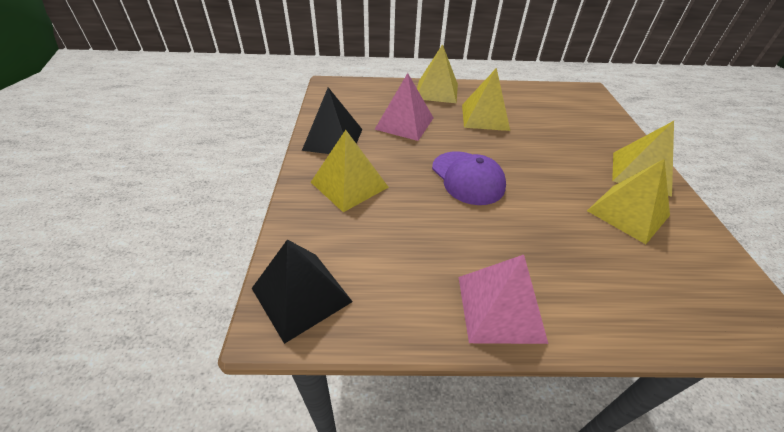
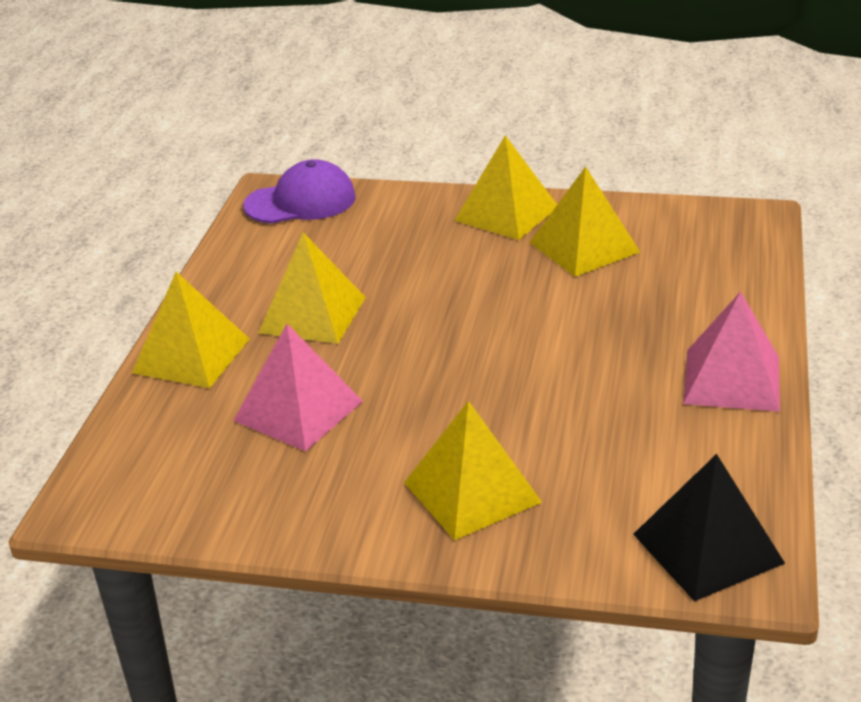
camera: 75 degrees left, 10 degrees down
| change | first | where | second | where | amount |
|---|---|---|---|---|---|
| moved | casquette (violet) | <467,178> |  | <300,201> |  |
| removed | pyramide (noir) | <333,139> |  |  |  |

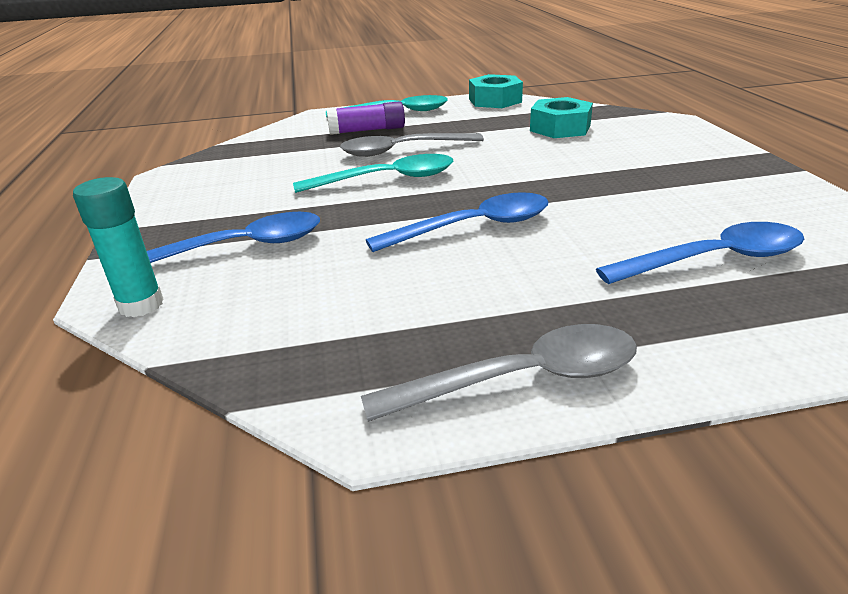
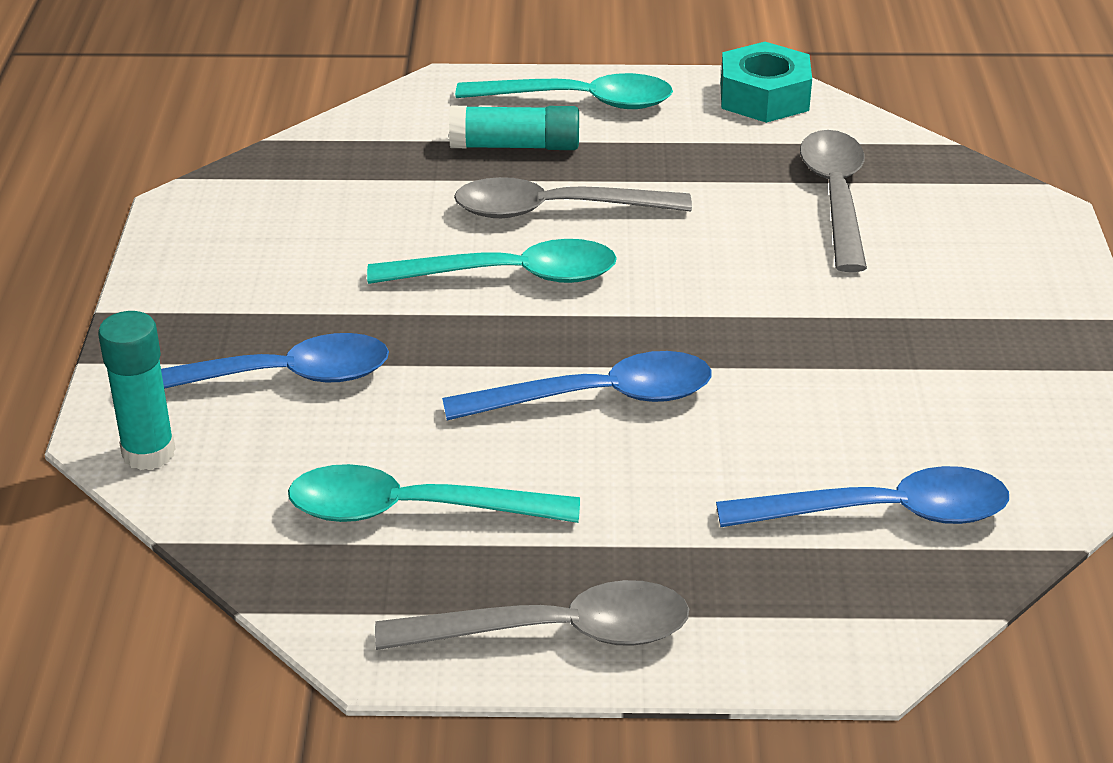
camera: 10 degrees right, 5 degrees up
| change | first | where | second | where | amount |
|---|---|---|---|---|---|
| added |  |  | cuillère (turquoise) | <413,511> |  |
| recoloured | bâton de colle (violet) | <367,130> | bâton de colle (turquoise) | <515,146> |  |
| replaced | écrou (turquoise) | <560,128> | cuillère (gris) | <835,197> |  |

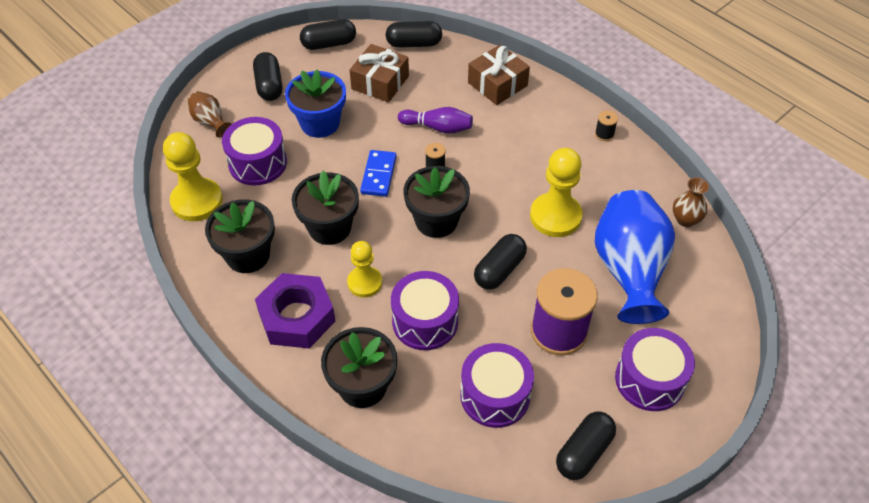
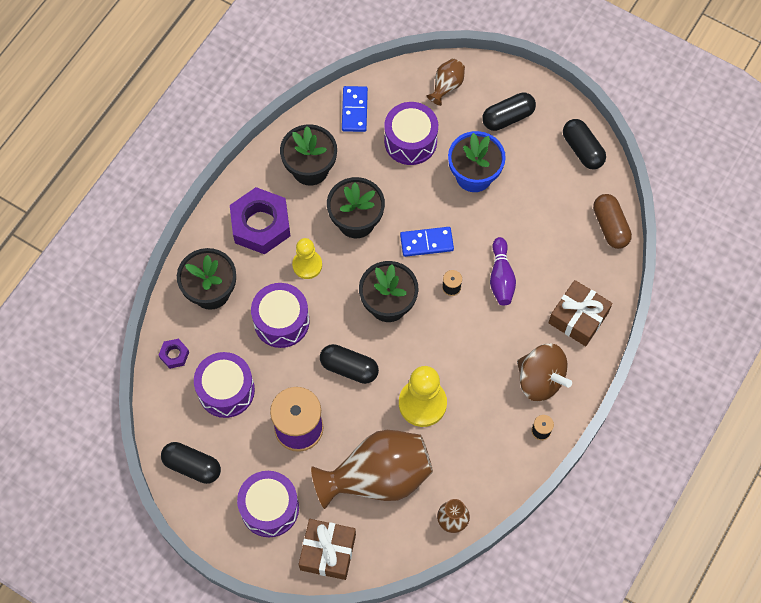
camera: 75 degrees right, 15 degrees up
| change | first | where | second | where | amount |
|---|---|---|---|---|---|
| added |  |  | écrou (violet) | <174,355> |  |
| moved | cadeau (marron) | <380,82> |  | <328,552> |  |
| recoloured | vase (bleu) | <629,271> | vase (marron) | <377,477> |  |
| replaced | pion (jaune) | <197,201> | domino (bleu) | <354,110> |  |
| added |  |  | toupie (marron) | <540,379> |  |
| recoloured | gélule (noir) | <414,44> | gélule (marron) | <610,226> |  |

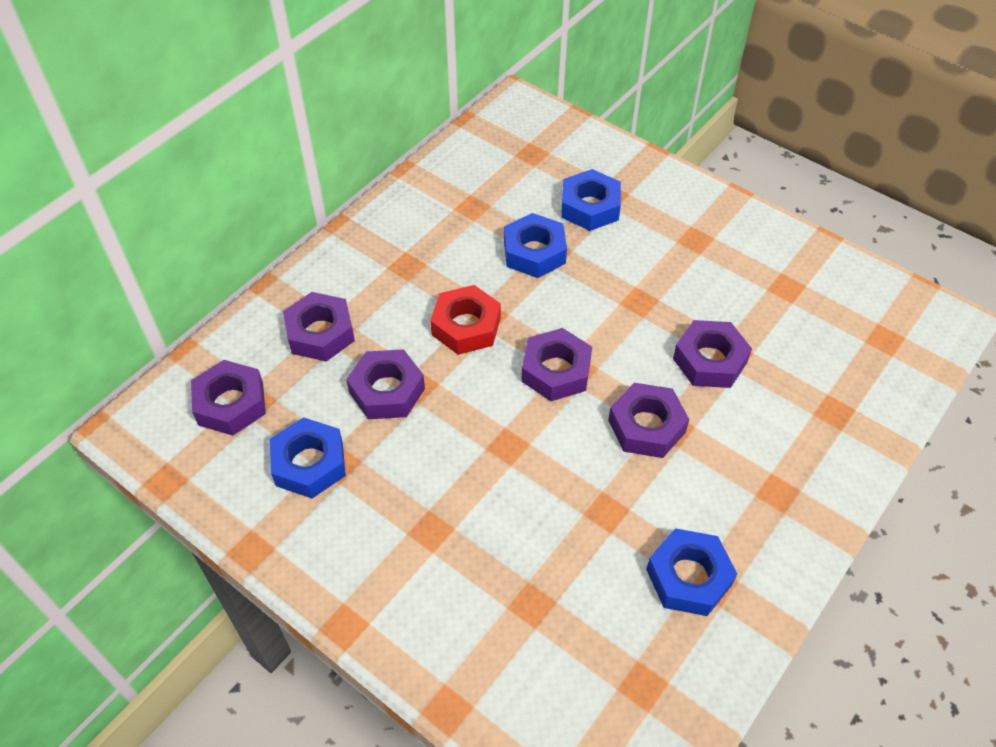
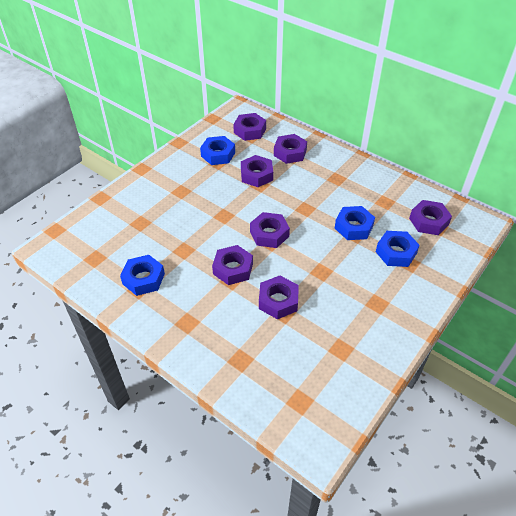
camera: 90 degrees right, 5 degrees down
| change | first | where | second | where | amount |
|---|---|---|---|---|---|
| added |  |  | écrou (violet) | <428,221> |  |
| removed | écrou (rouge) | <466,326> |  |  |  |

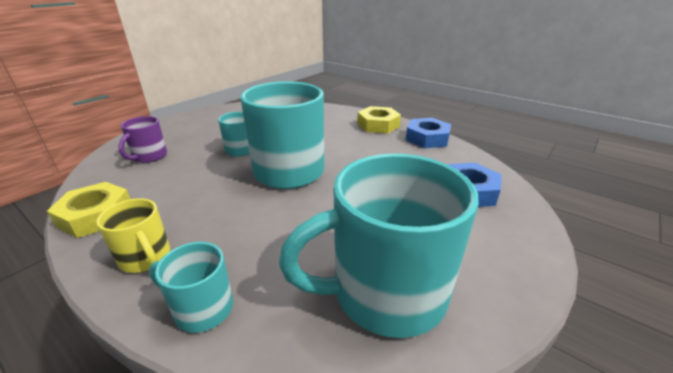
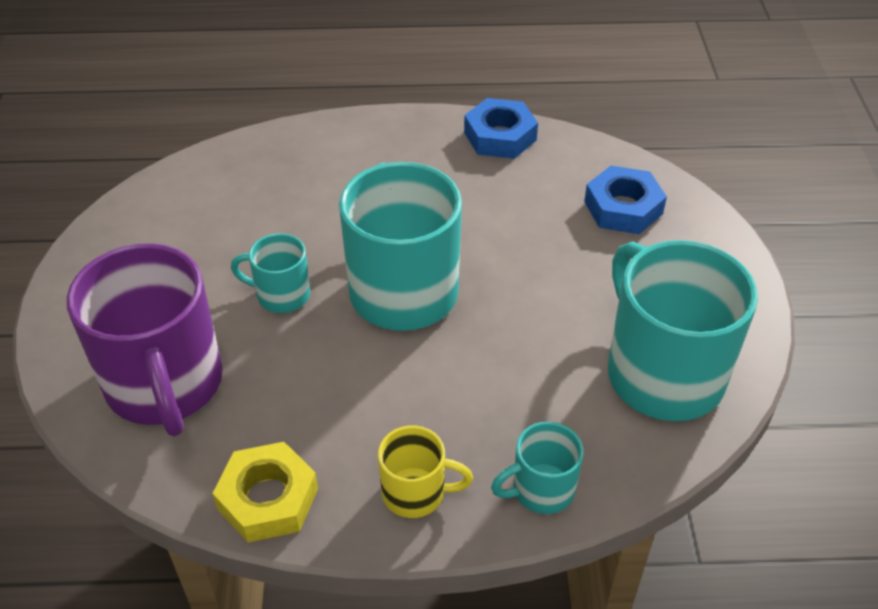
camera: 40 degrees left, 15 degrees up
| change | first | where | second | where | amount |
|---|---|---|---|---|---|
| resized | tasse (violet) | <149,156> |  | <165,385> | x2.06 |
| turned | tasse (turquoise) | <385,293> |  | <662,373> | 120 degrees clockwise |
| removed | écrou (jaune) | <378,125> |  |  |  |

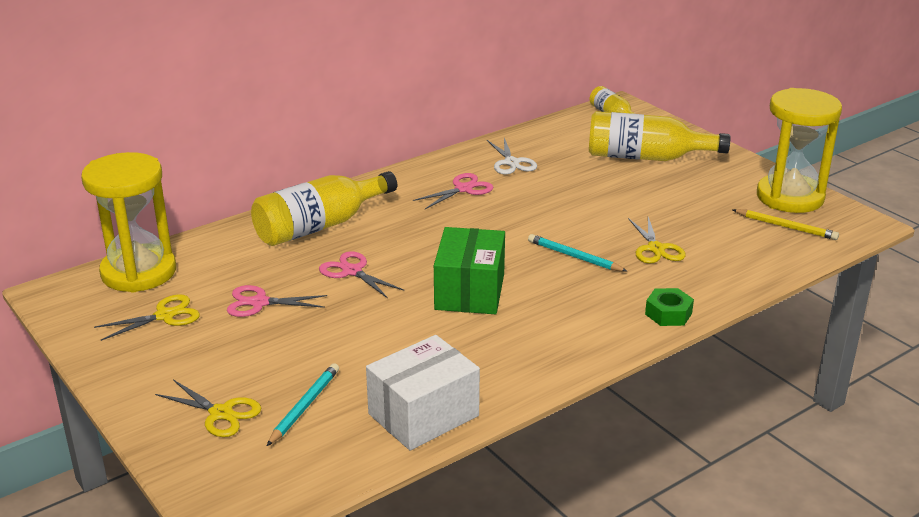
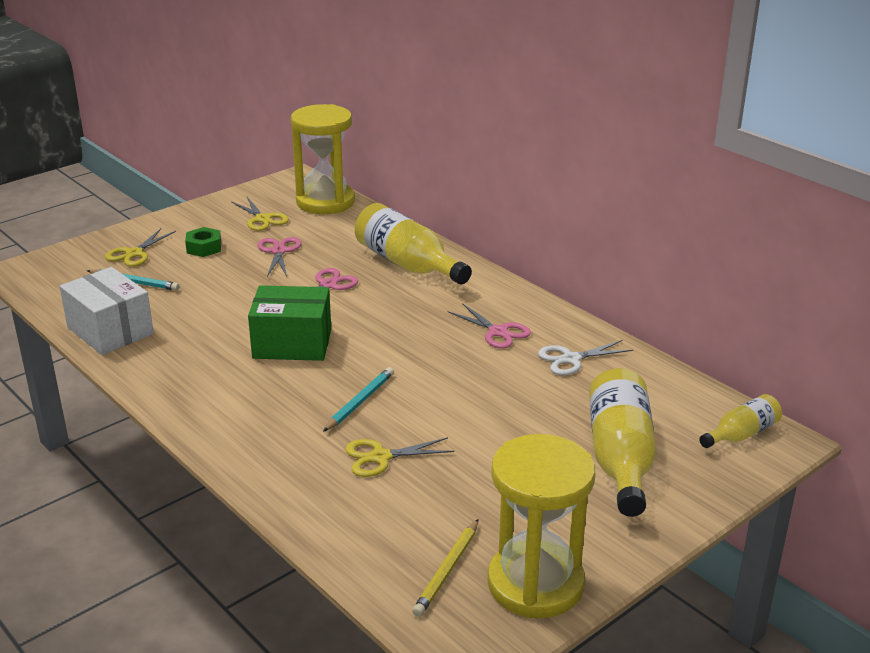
camera: 85 degrees right, 0 degrees up
| change | first | where | second | where | amount |
|---|---|---|---|---|---|
| moved | écrou (vert) | <668,314> |  | <204,248> |  |

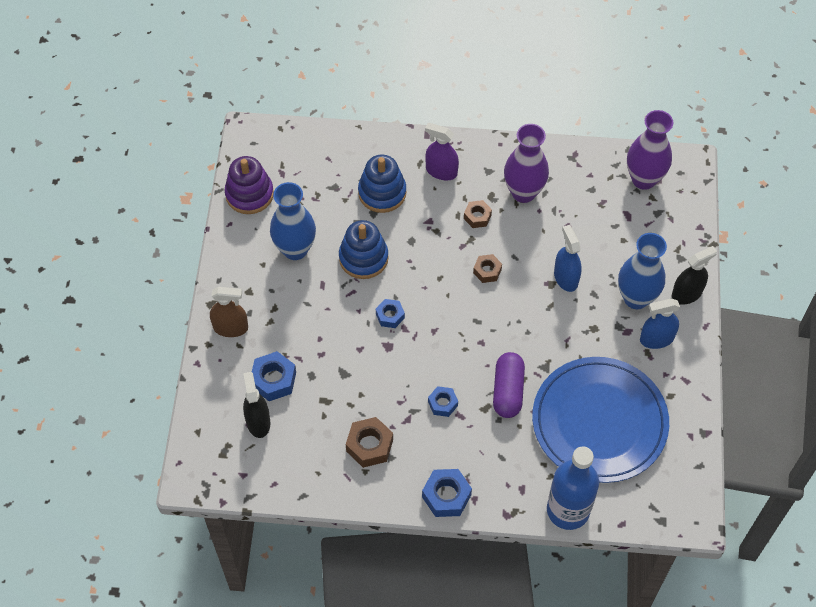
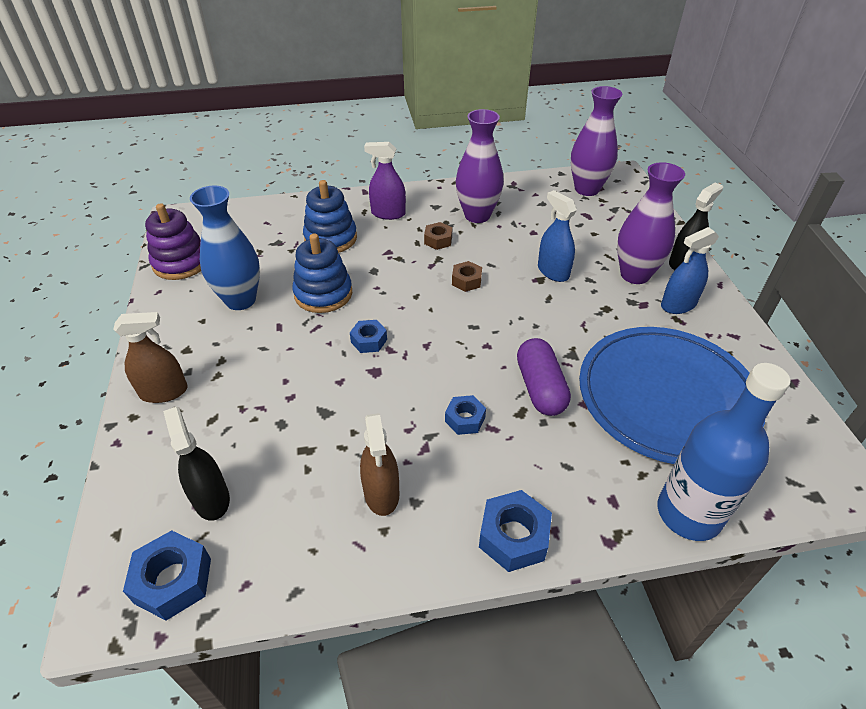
camera: 15 degrees left, 15 degrees down
| change | first | where | second | where | amount |
|---|---|---|---|---|---|
| moved | écrou (bleu) | <274,380> |  | <173,580> |  |
| replaced | écrou (marron) | <369,445> | vaporisateur (marron) | <381,493> |  |
| recoloured | vase (bleu) | <636,298> | vase (violet) | <635,275> |  |

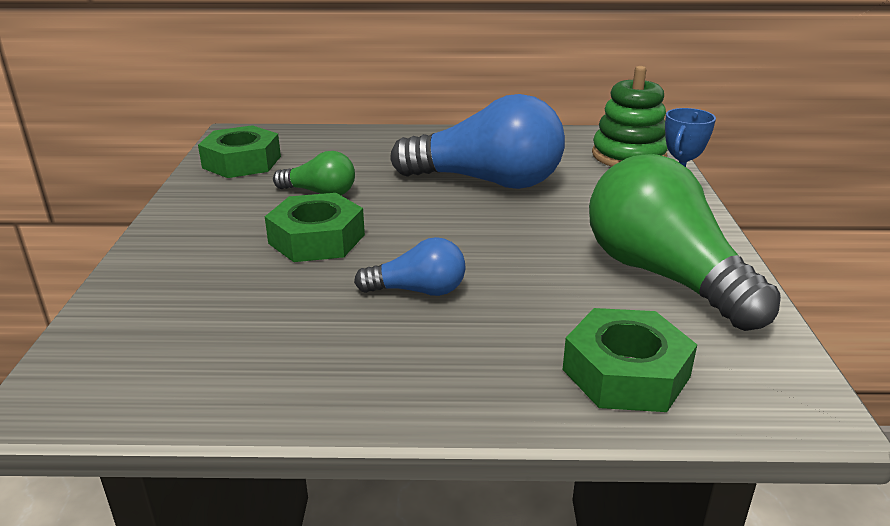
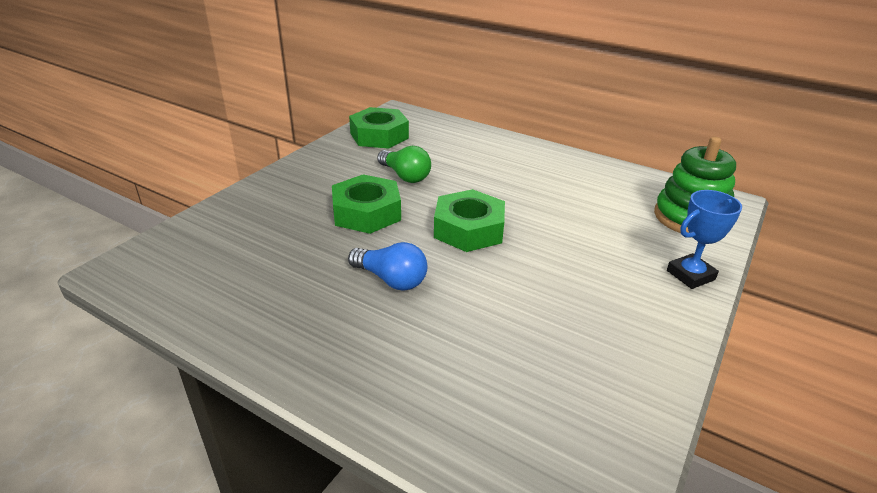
camera: 30 degrees right, 5 degrees up
| change | first | where | second | where | amount |
|---|---|---|---|---|---|
| moved | écrou (vert) | <625,373> |  | <469,229> |  |
| removed | ampoule (bleu) | <487,181> |  |  |  |
| removed | ampoule (vert) | <664,276> |  |  |  |

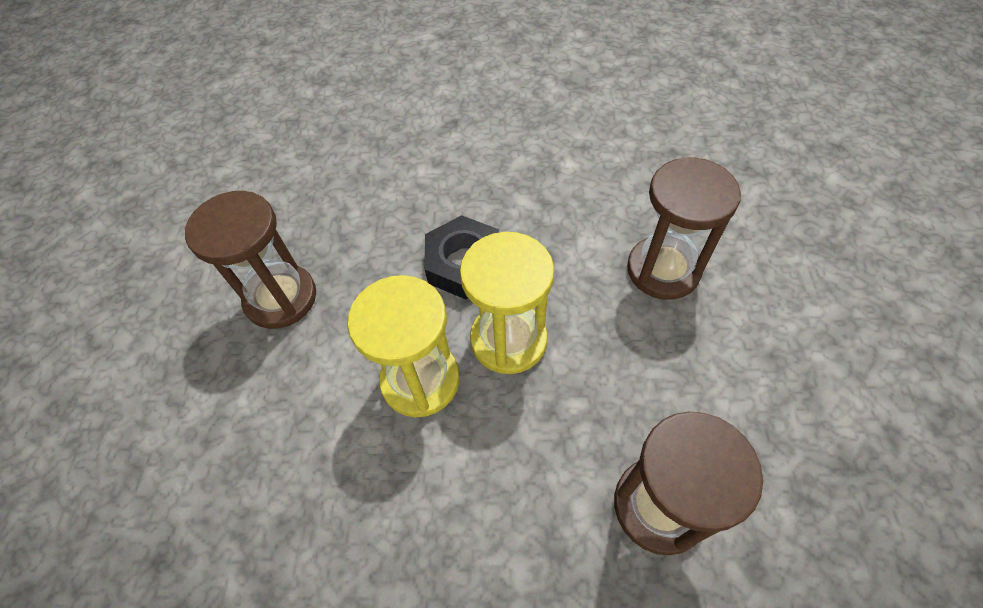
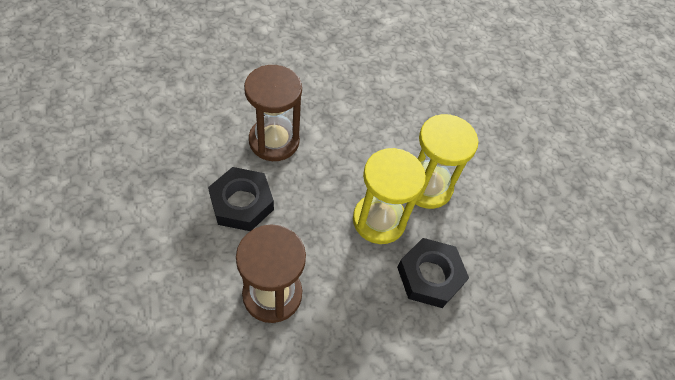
camera: 155 degrees right, 0 degrees up
| change | first | where | second | where | amount |
|---|---|---|---|---|---|
| added |  |  | écrou (noir) | <242,203> |  |
| removed | sablier (marron) | <281,298> |  |  |  |

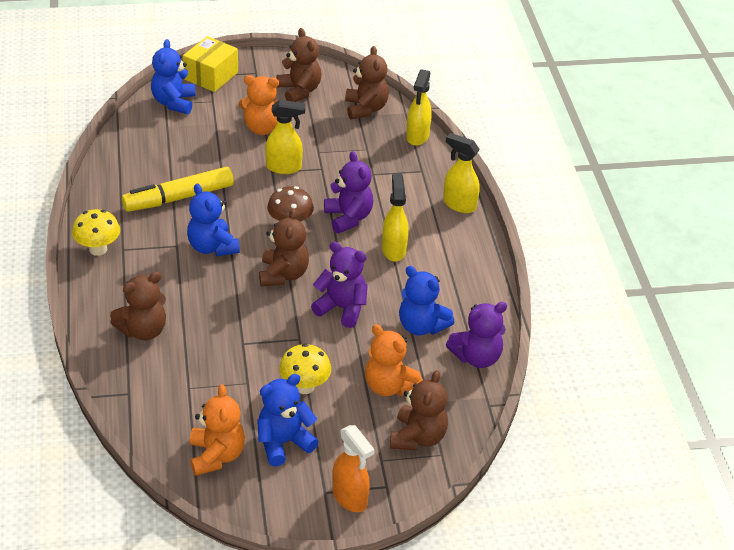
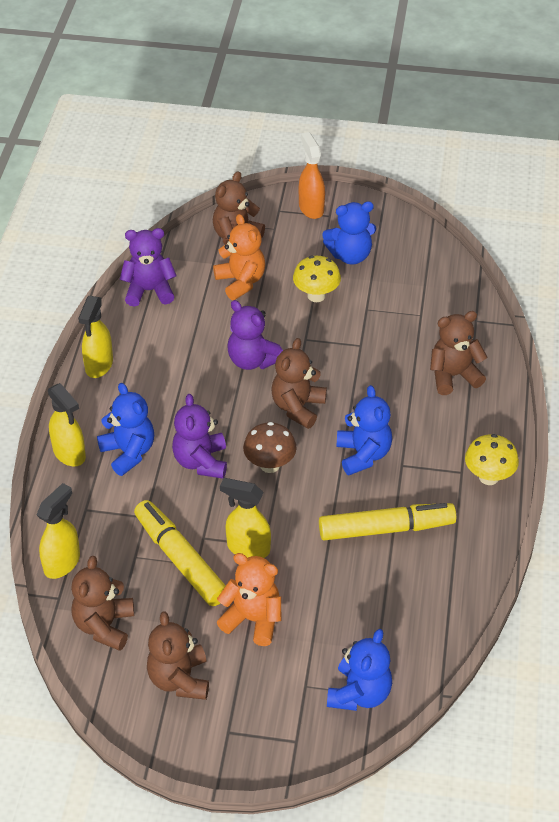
camera: 160 degrees left, 5 degrees up
| change | first | where | second | where | amount |
|---|---|---|---|---|---|
| moved | vaporisateur (jaune) | <393,249> |  | <99,365> |  |
| moved | ours en peluche (bleu) | <421,326> |  | <128,452> |  |
| added |  |  | feutre (jaune) | <180,559> |  |
| removed | boîte (jaune) | <211,76> |  |  |  |
| removed | ours en peluche (orange) | <216,455> |  |  |  |

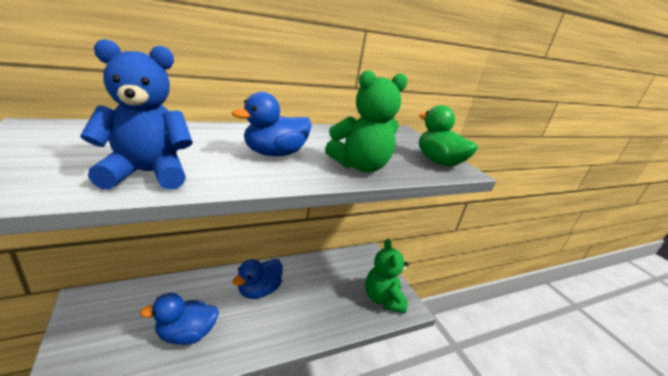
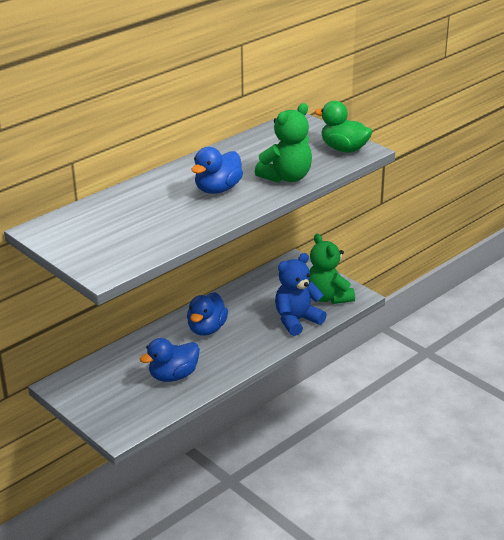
camera: 15 degrees left, 5 degrees up
| change | first | where | second | where | amount |
|---|---|---|---|---|---|
| moved | ours en peluche (bleu) | <146,173> |  | <296,320> |  |

